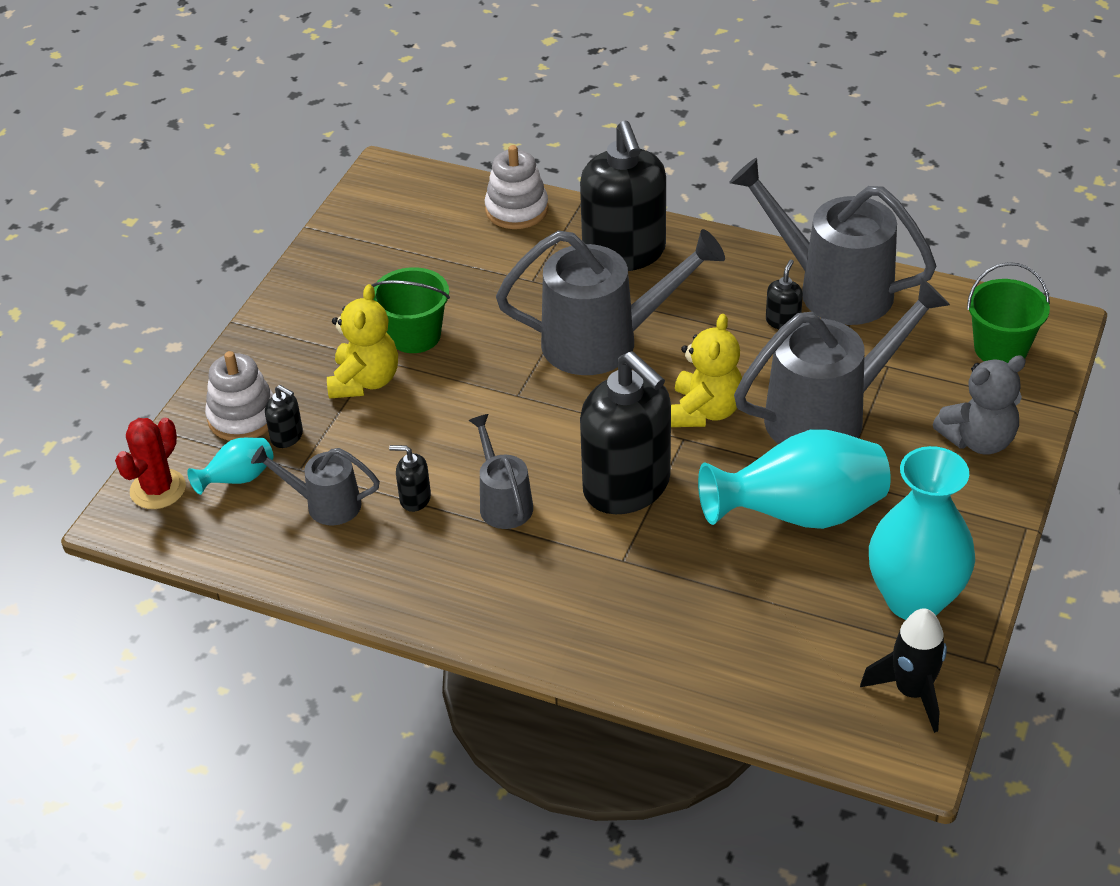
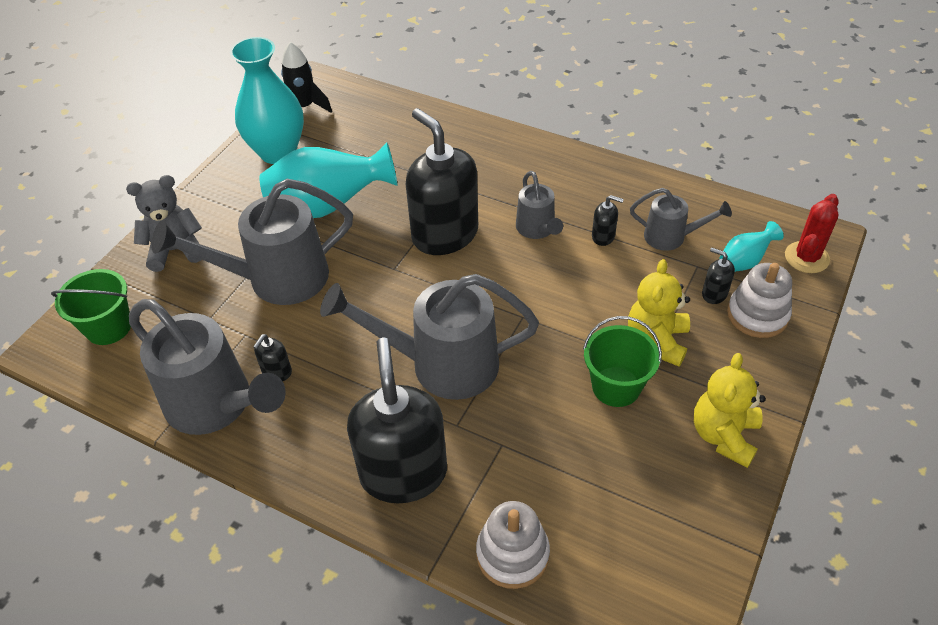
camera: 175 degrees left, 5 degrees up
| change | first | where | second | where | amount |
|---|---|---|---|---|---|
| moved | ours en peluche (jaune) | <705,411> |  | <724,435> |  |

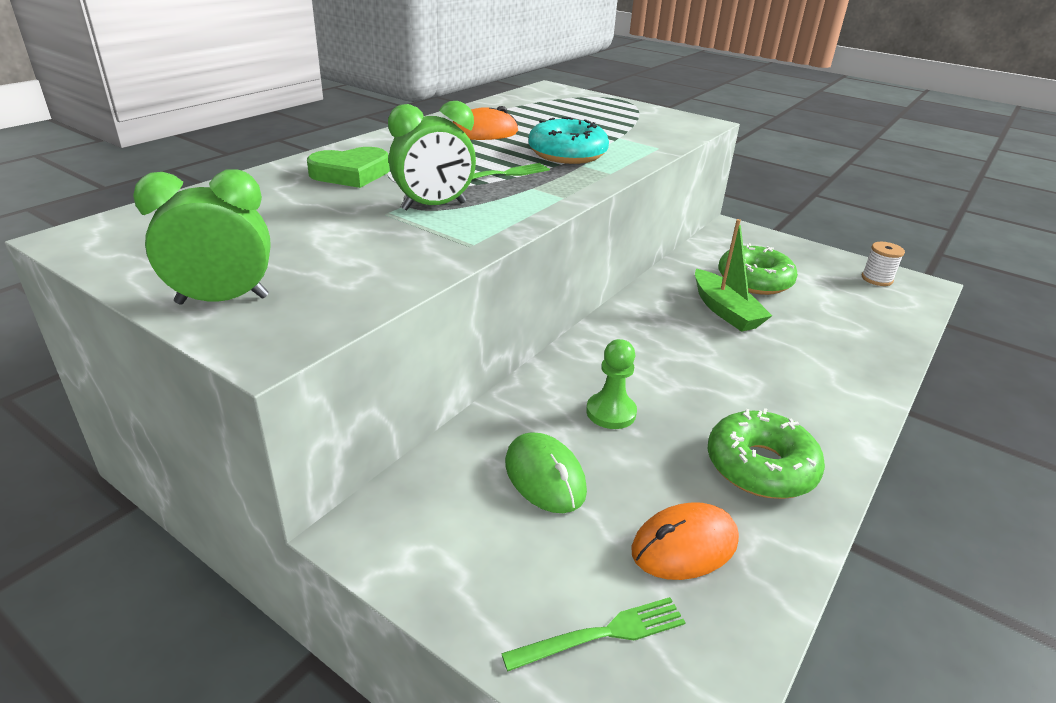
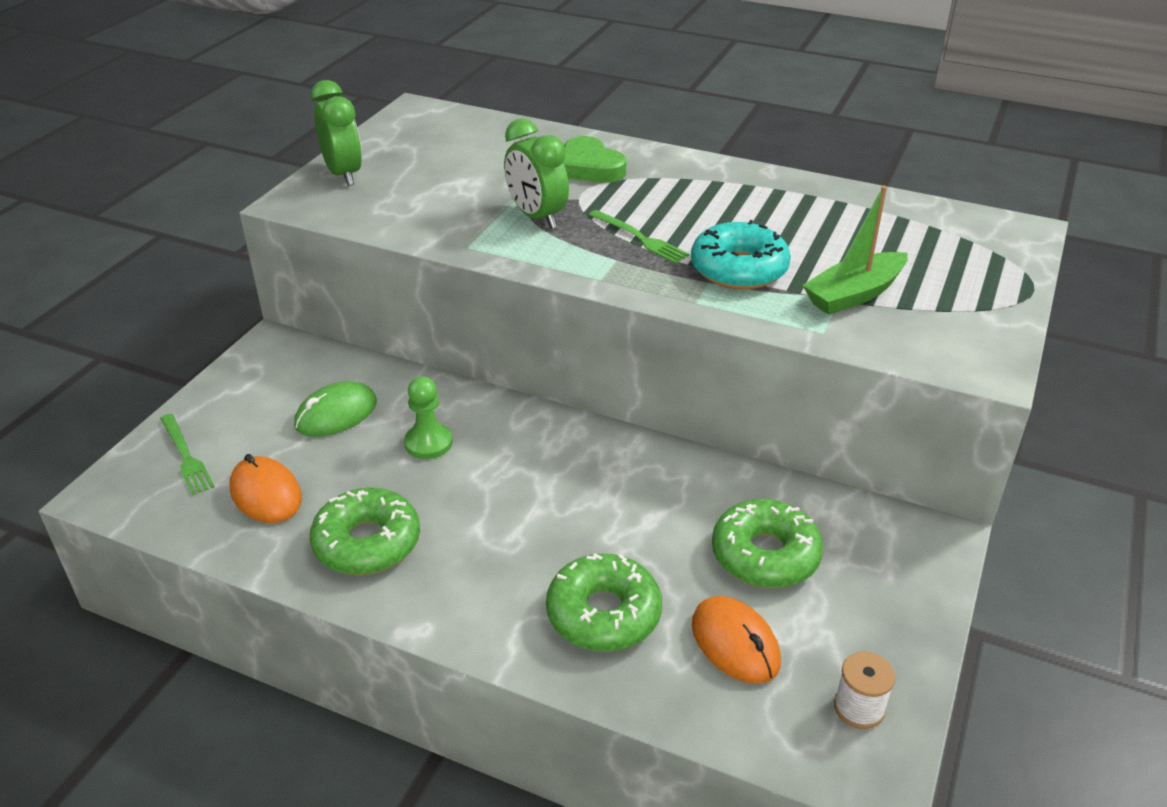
camera: 80 degrees right, 5 degrees up
| change | first | where | second | where | amount |
|---|---|---|---|---|---|
| added |  |  | beignet (vert) | <603,614> |  |
| moved | souris (orange) | <484,132> |  | <735,643> |  |
| moved | bateau (vert) | <725,311> |  | <854,294> |  |

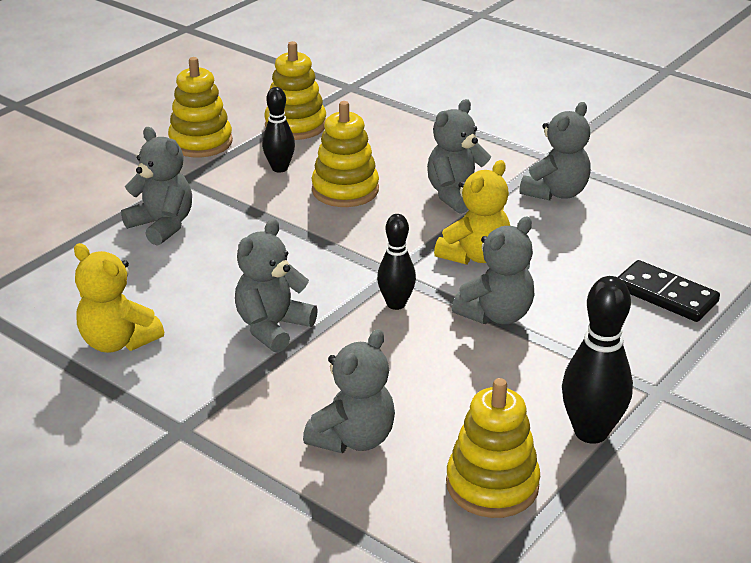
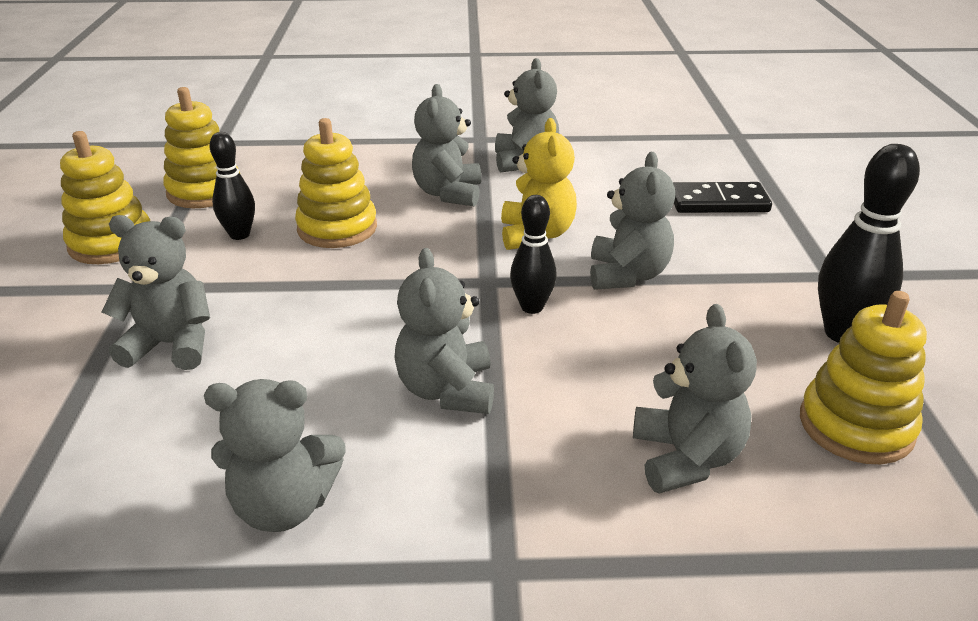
camera: 40 degrees left, 0 degrees up
| change | first | where | second | where | amount |
|---|---|---|---|---|---|
| recoloured | ours en peluche (jaune) | <118,341> | ours en peluche (gris) | <284,506> |  |

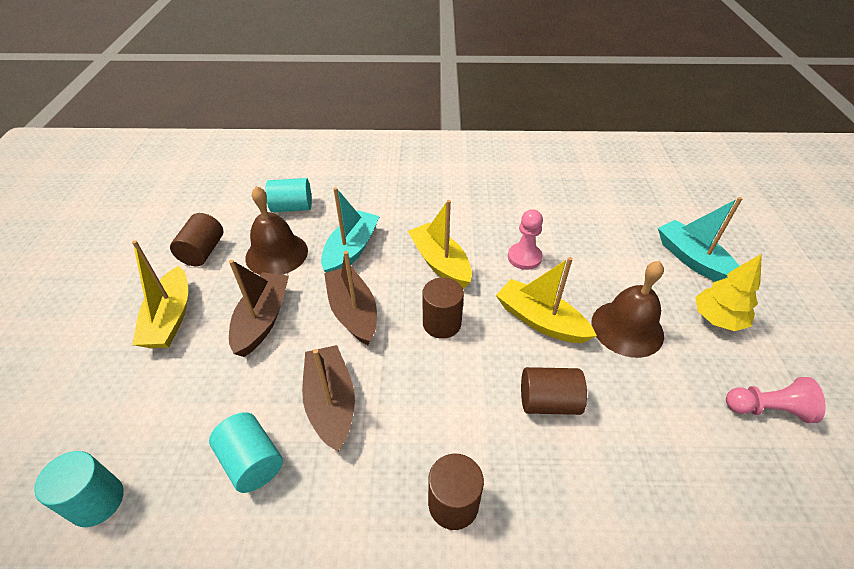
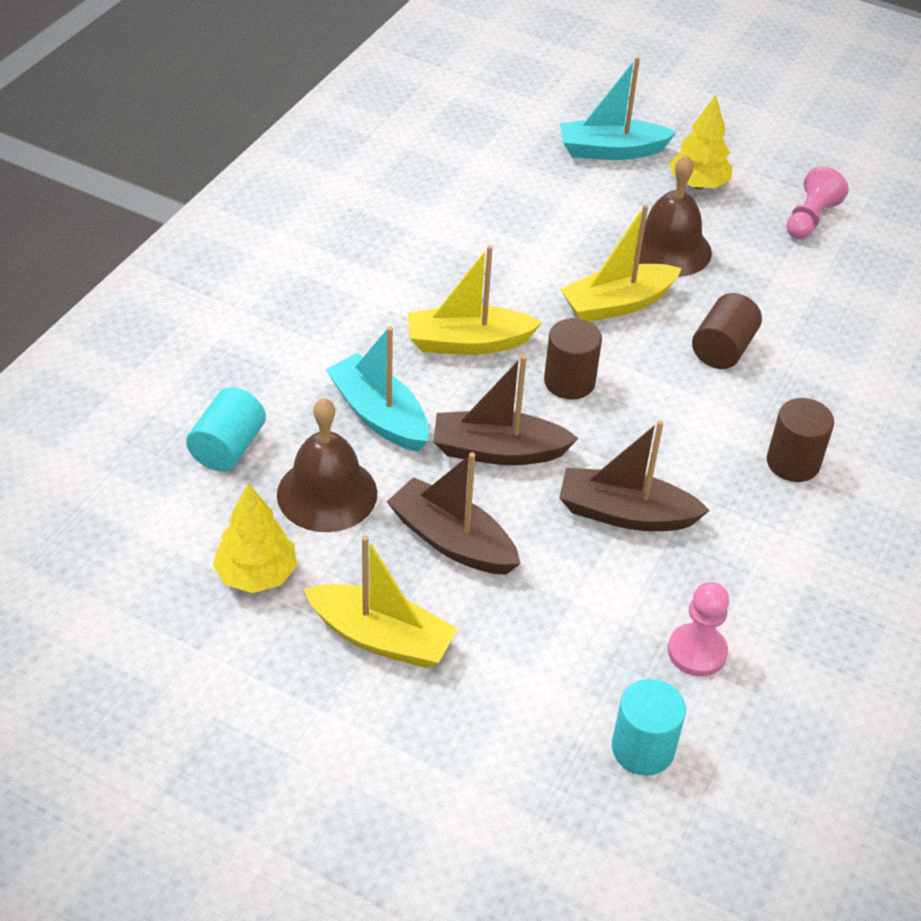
camera: 65 degrees left, 0 degrees up
| change | first | where | second | where | amount |
|---|---|---|---|---|---|
| replaced | cylindre (marron) | <203,252> | arbre (jaune) | <256,575> |  |
| moved | pion (rose) | <524,257> |  | <697,652> |  |
| removed | cylindre (turquoise) | <252,461> |  |  |  |

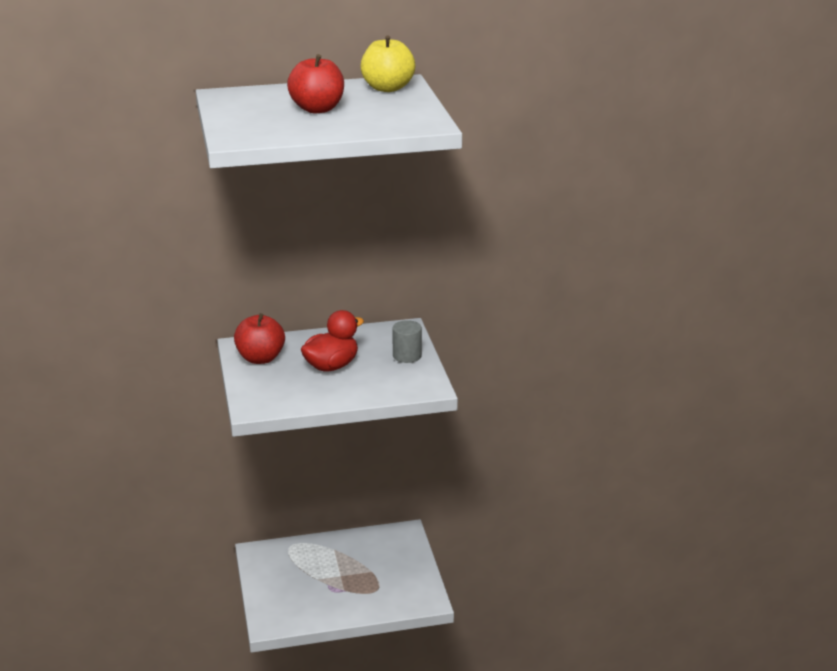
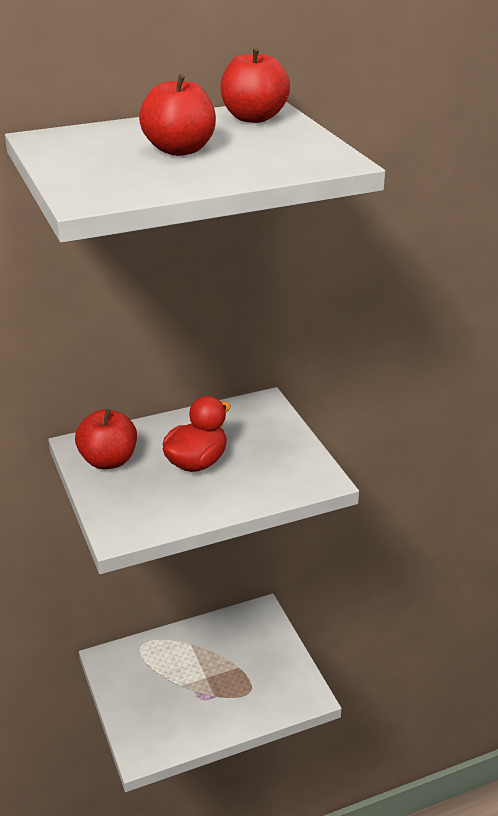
camera: 10 degrees left, 5 degrees up
| change | first | where | second | where | amount |
|---|---|---|---|---|---|
| recoloured | pomme (jaune) | <387,88> | pomme (rouge) | <254,118> |  |
| removed | cylindre (gris) | <407,356> |  |  |  |

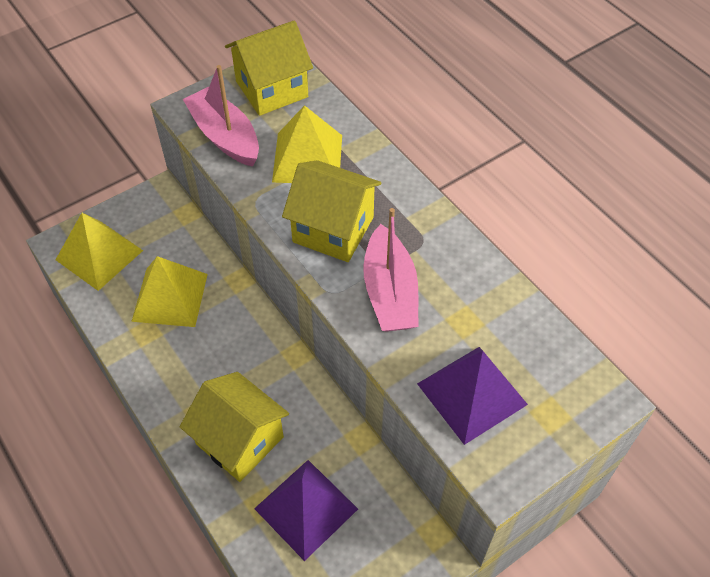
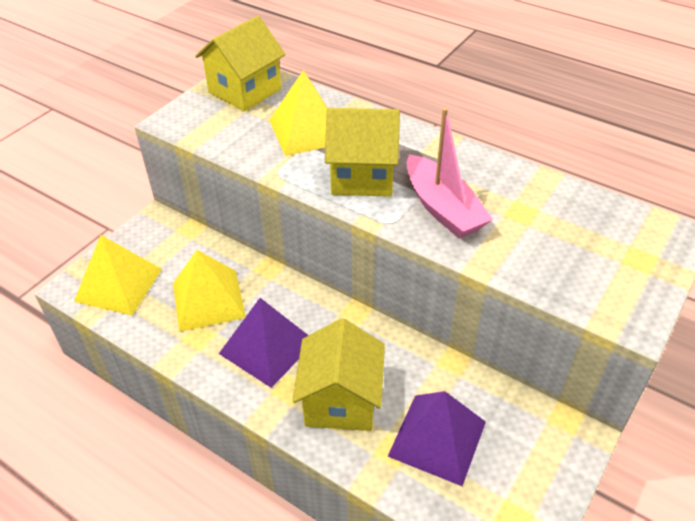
camera: 20 degrees left, 10 degrees down
| change | first | where | second | where | amount |
|---|---|---|---|---|---|
| moved | pyramide (violet) | <472,394> |  | <267,347> |  |
| turned | maison (jaune) | <239,440> |  | <341,400> | 75 degrees clockwise |
| removed | bateau (rose) | <225,136> |  |  |  |

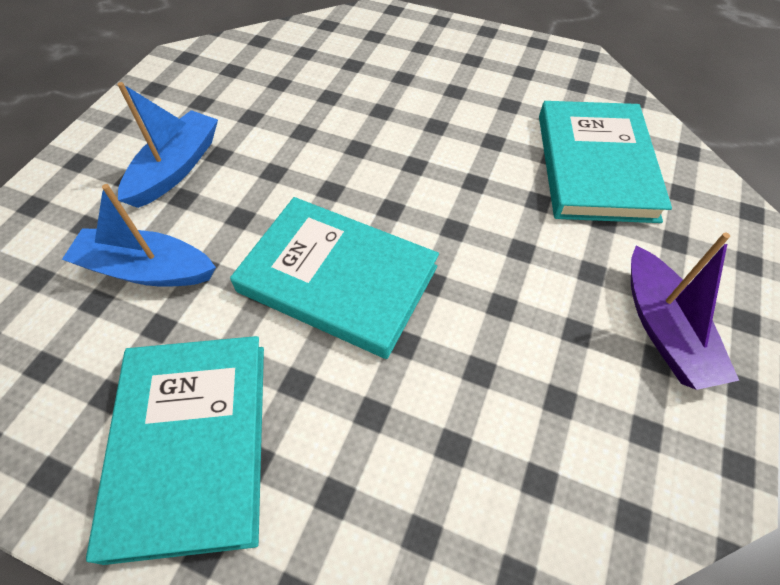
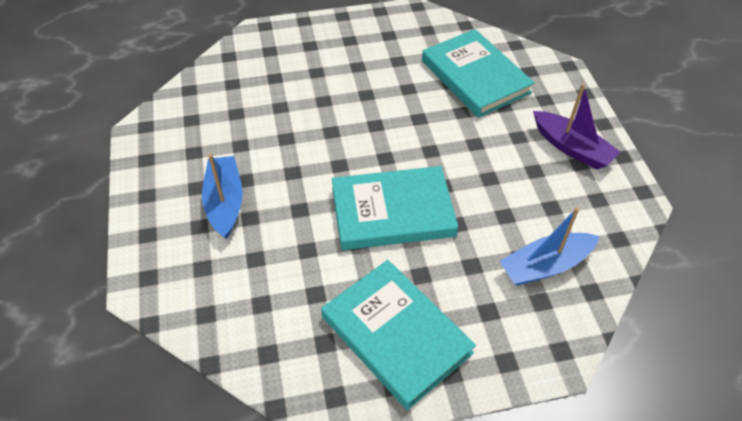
camera: 35 degrees left, 5 degrees down
| change | first | where | second | where | amount |
|---|---|---|---|---|---|
| moved | bateau (bleu) | <146,270> |  | <545,266> |  |

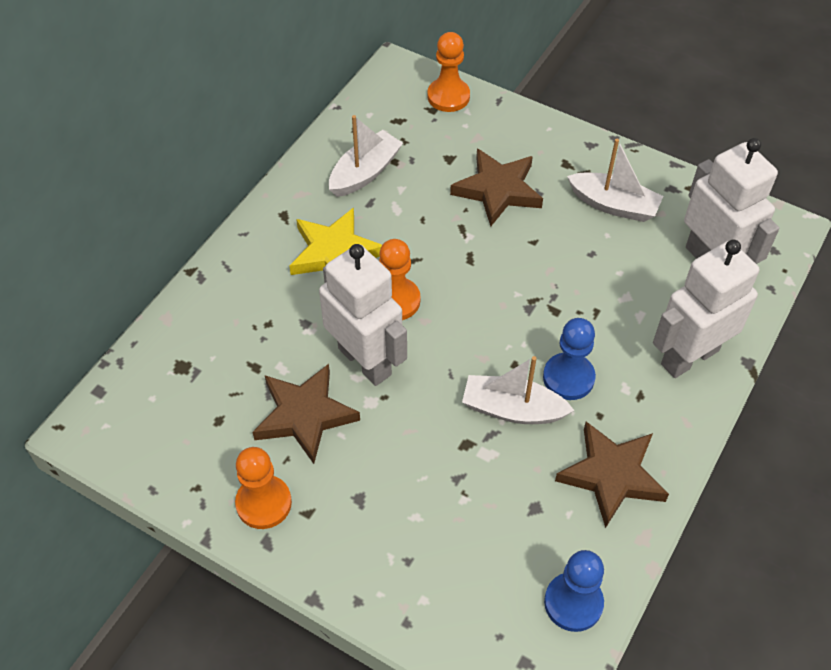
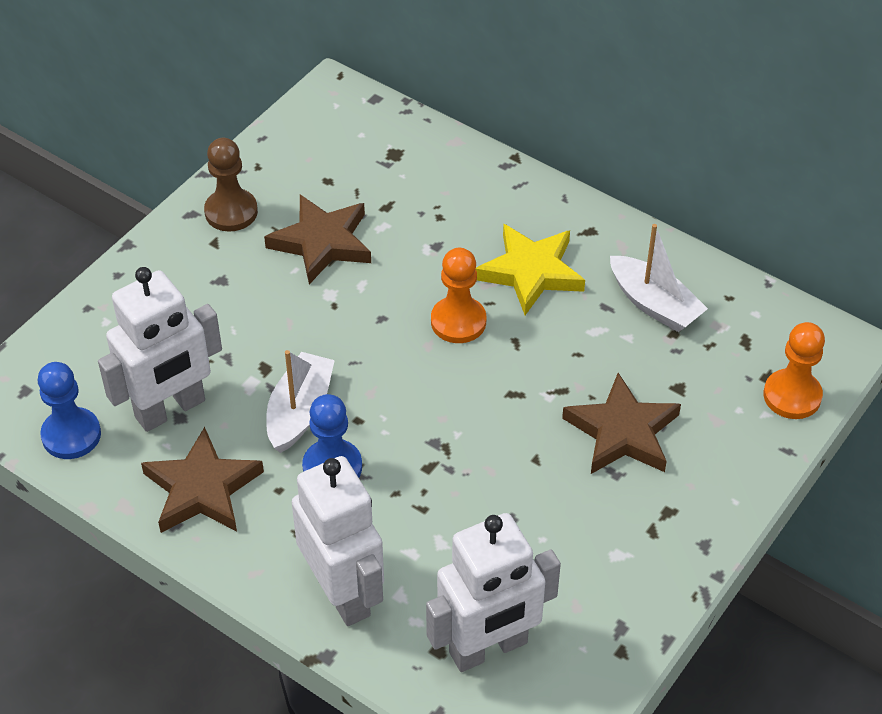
camera: 95 degrees right, 5 degrees down
| change | first | where | second | where | amount |
|---|---|---|---|---|---|
| moved | robot (blanc) | <365,361> |  | <170,409> |  |
| recoloured | pion (orange) | <264,503> | pion (marron) | <231,212> |  |
| removed | bateau (blanc) | <613,205> |  |  |  |

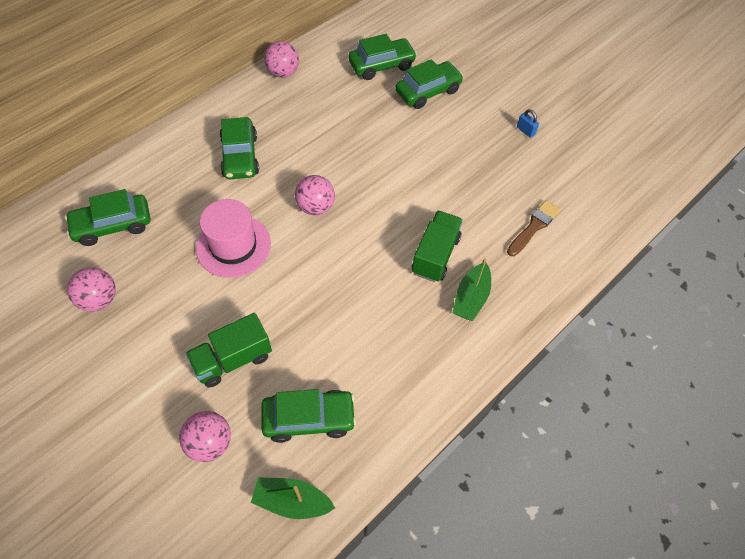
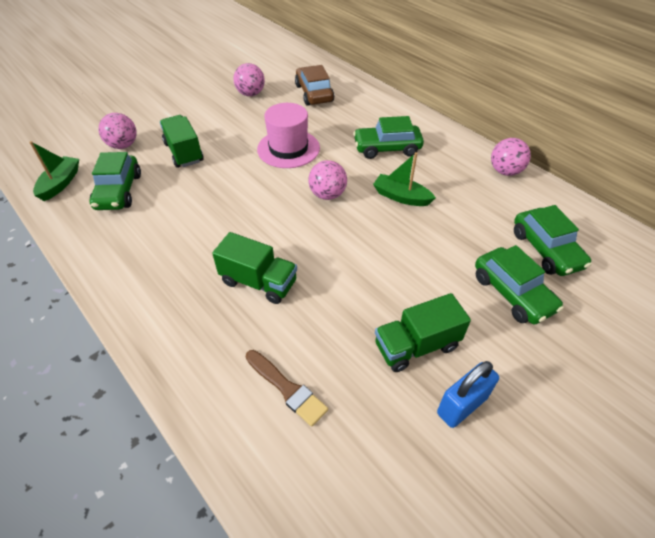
camera: 95 degrees right, 10 degrees down
| change | first | where | second | where | amount |
|---|---|---|---|---|---|
| recoloured | voiture (vert) | <113,225> | voiture (marron) | <314,93> |  |
| moved | bateau (vert) | <471,298> |  | <401,197> |  |
| added |  |  | camion (vert) | <416,346> |  |
| resized | cadenas (bleu) | <525,131> |  | <462,405> | x1.85 |

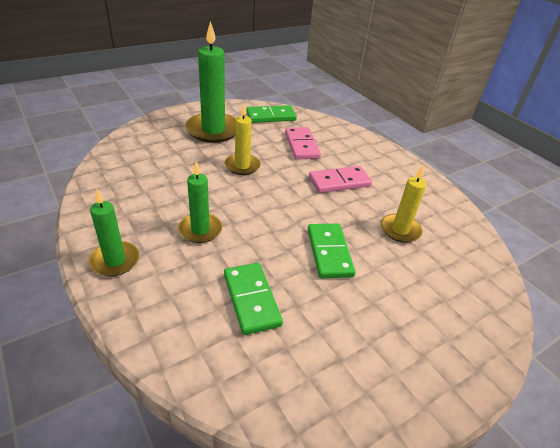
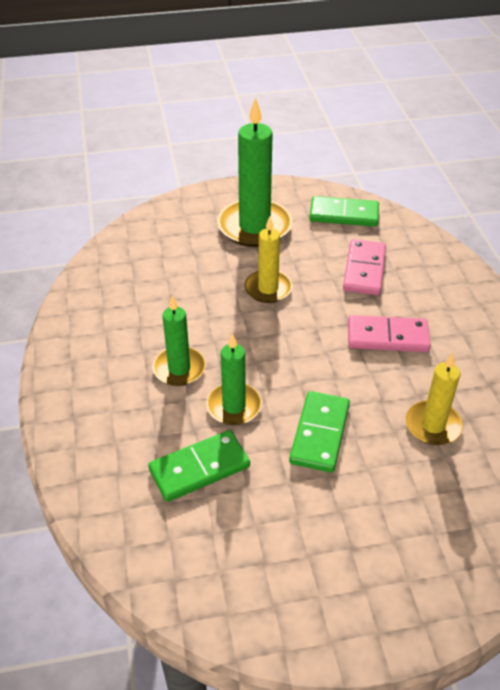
camera: 25 degrees right, 5 degrees up
| change | first | where | second | where | amount |
|---|---|---|---|---|---|
| turned | domino (vert) | <251,299> |  | <199,468> | 60 degrees clockwise |
| moved | bougie (vert) | <115,261> |  | <234,406> |  |

